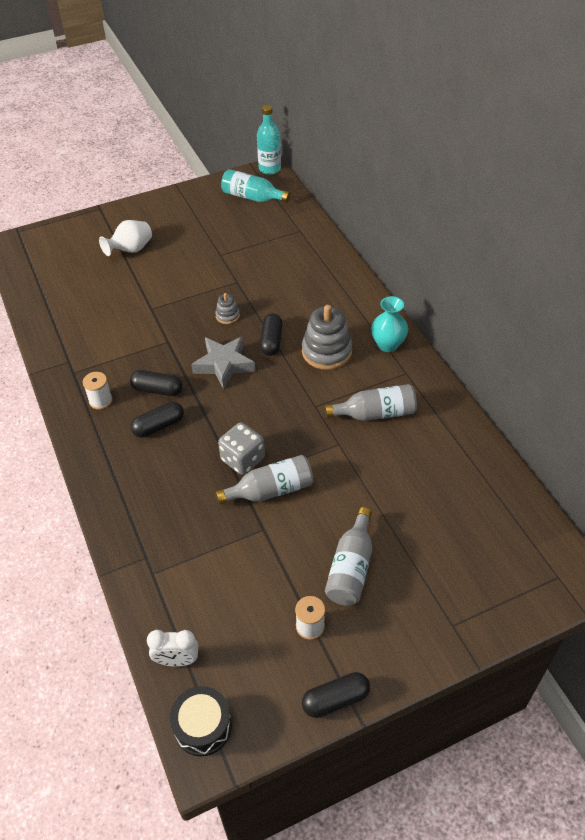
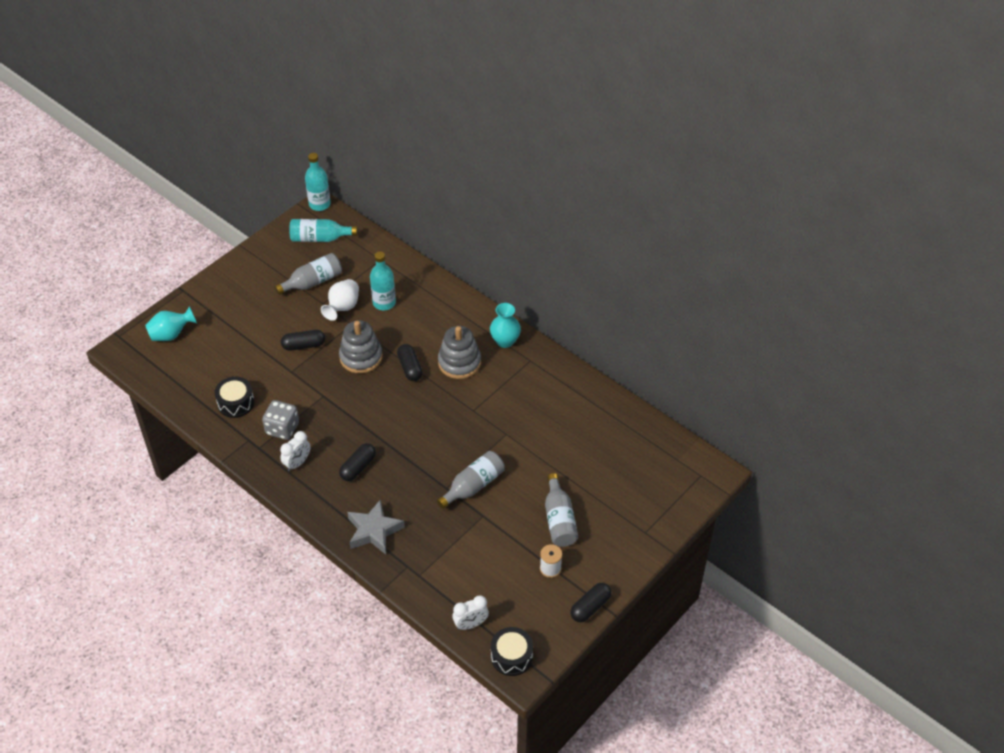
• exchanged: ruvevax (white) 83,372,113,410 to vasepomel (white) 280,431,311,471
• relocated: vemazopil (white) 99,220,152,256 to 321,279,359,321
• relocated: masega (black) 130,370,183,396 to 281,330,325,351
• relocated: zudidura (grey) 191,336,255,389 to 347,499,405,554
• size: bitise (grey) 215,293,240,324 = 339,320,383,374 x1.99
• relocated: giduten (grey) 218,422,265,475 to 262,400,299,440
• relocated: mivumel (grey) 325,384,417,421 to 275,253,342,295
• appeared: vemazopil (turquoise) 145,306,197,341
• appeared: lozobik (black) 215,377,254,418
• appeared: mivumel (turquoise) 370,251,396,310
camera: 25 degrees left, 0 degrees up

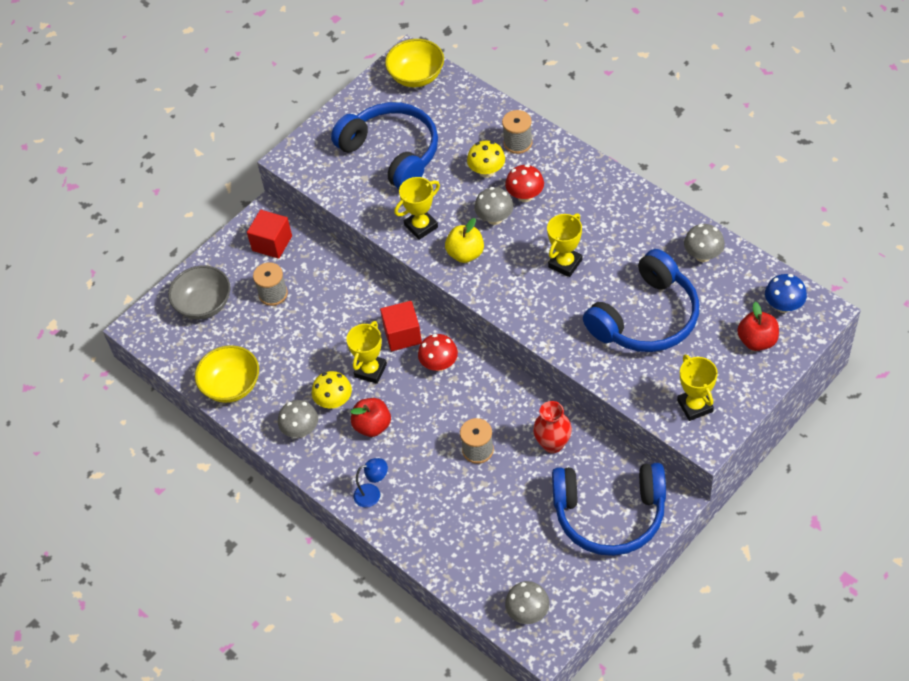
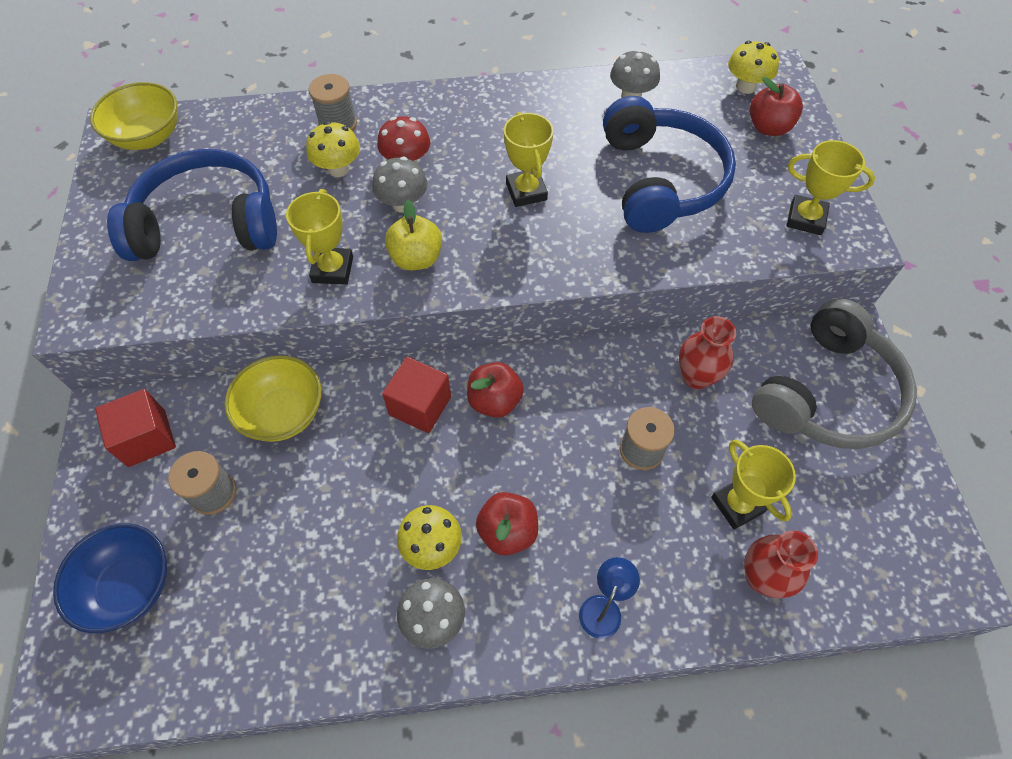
• colour: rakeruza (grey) 168,266,230,320 to rakeruza (blue) 53,523,167,633
• relocated: rakeruza (yellow) 195,345,259,403 to 224,355,322,442
• relocated: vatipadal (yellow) 346,321,387,384 to 711,439,796,529
• exchanged: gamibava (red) 418,334,458,371 to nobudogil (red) 467,362,524,418
• missing: gamibava (grey) 505,581,550,624
• colour: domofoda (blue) 552,463,666,556 to domofoda (grey) 752,298,917,449
• colour: gamibava (blue) 765,274,807,313 to gamibava (yellow) 728,41,779,94
• appeared: vemazopil (red) 744,530,818,598
camera: 55 degrees left, 5 degrees up

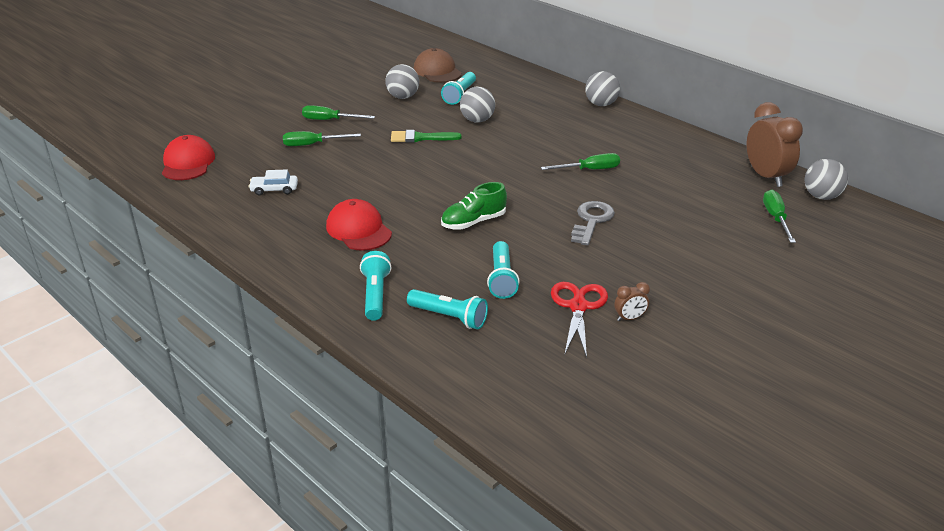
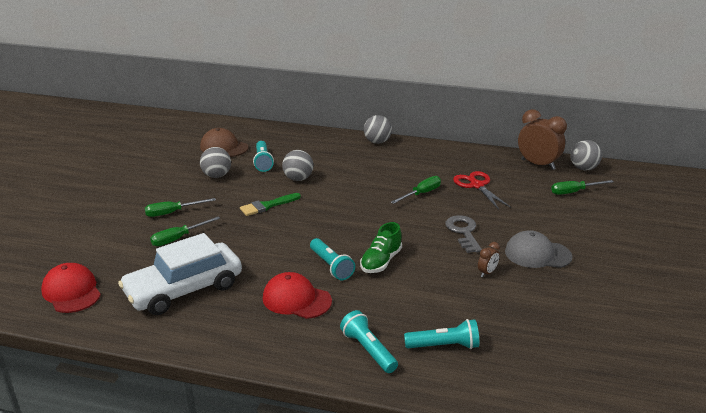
• size: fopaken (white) 248,169,298,195 = 118,233,242,315 x2.48
• relocated: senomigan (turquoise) 487,241,520,299 to 310,238,355,280
• relocated: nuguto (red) 551,282,608,358 to 453,171,511,210
• relocated: vasepomel (brown) 614,282,650,321 to 478,242,500,277
• spun: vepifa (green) 763,190,796,243 = 551,180,614,195 75 degrees counterclockwise
• appeared: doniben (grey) 505,230,572,268
camera: 30 degrees left, 5 degrees down

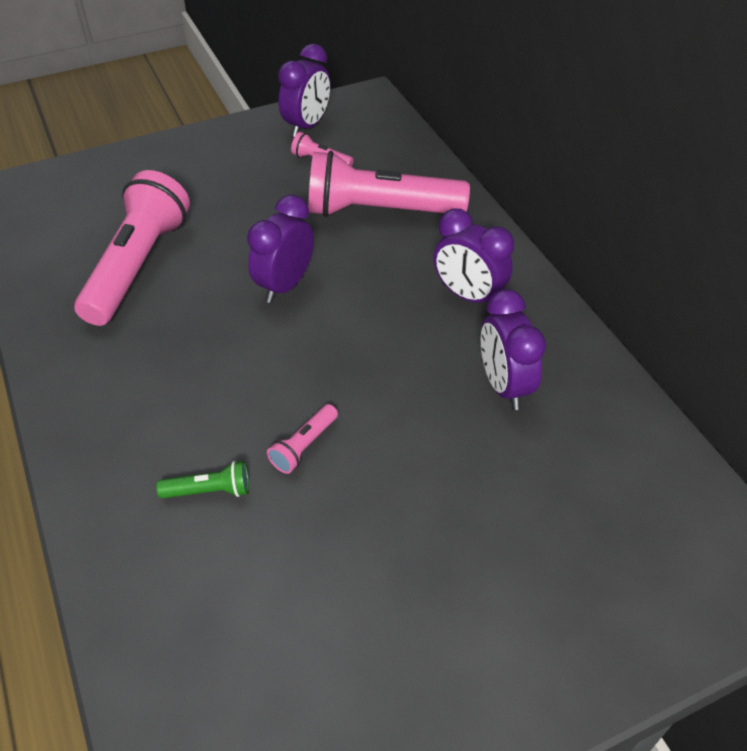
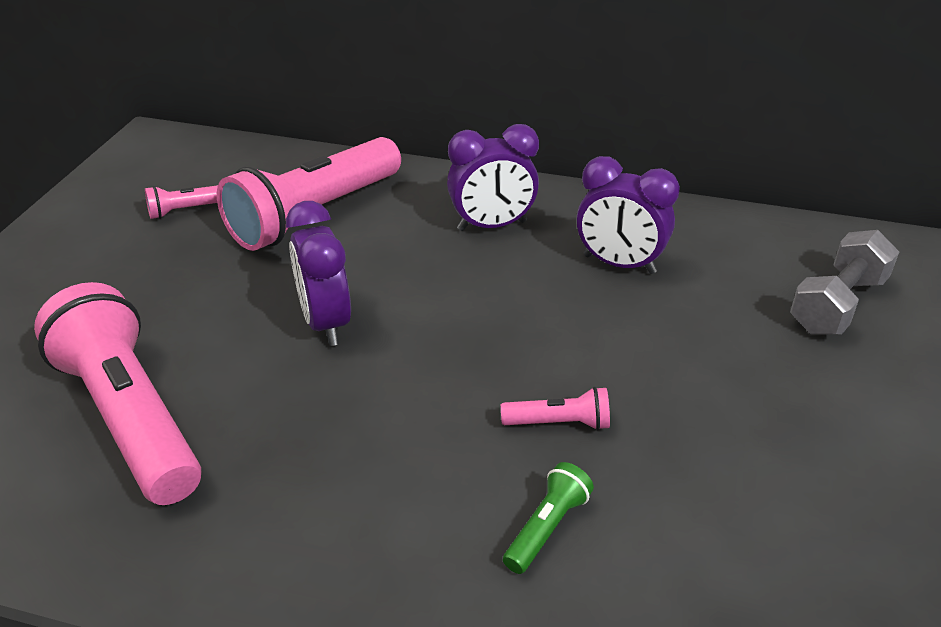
• spun: senomigan (pink) 267,404,338,474 = 501,387,610,430 75 degrees counterclockwise
• missing: vasepomel (purple) 278,44,330,137
• appeared: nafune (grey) 790,230,899,335
camera: 50 degrees left, 10 degrees down

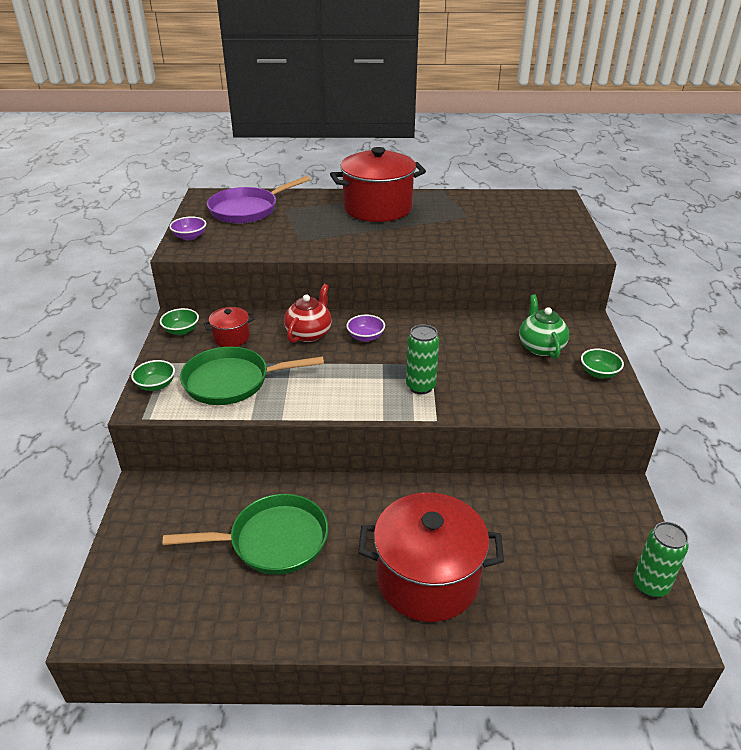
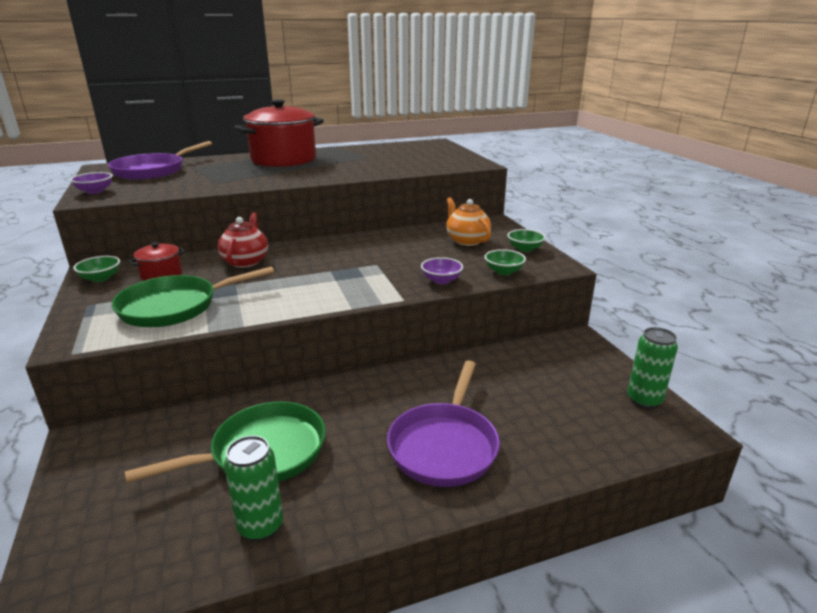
• relocated: rakeruza (green) 131,360,175,391 to 484,249,526,275
• relocated: rakeruza (purple) 346,315,385,342 to 421,257,463,284
• exchanged: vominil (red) 358,493,504,622 to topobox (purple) 387,360,500,487
• relocated: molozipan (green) 406,324,439,394 to 224,435,283,541
• colour: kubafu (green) 519,294,569,359 to kubafu (orange) 446,197,491,246
camera: 20 degrees left, 10 degrees down

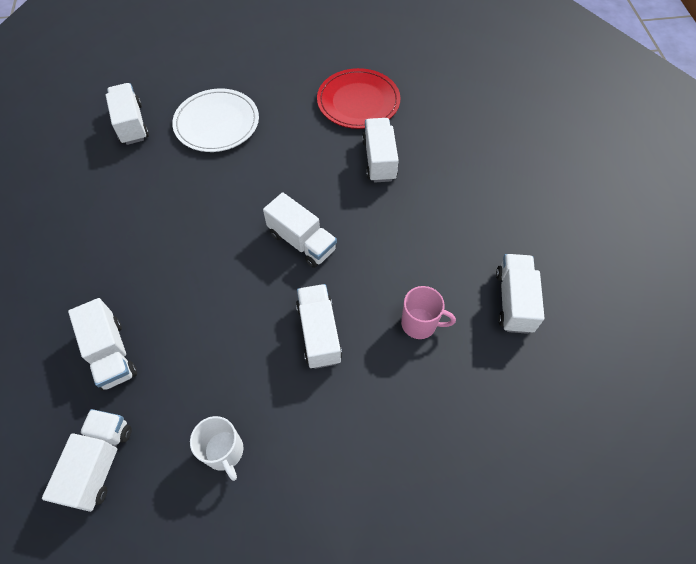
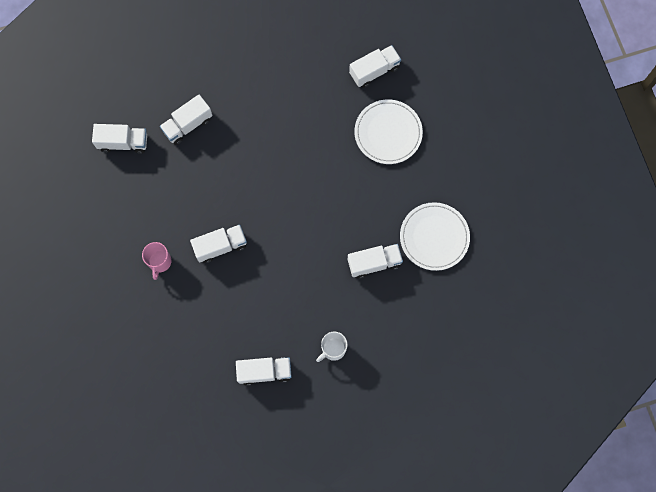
• relocated: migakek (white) 190,416,244,481 to 316,332,348,362
• missing: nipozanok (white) 263,192,337,268
• colour: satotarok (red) 317,68,401,129 to satotarok (white) 400,202,470,271
• relocated: migakek (pink) 401,286,456,339 to 142,242,171,280
camera: 80 degrees right, 15 degrees up

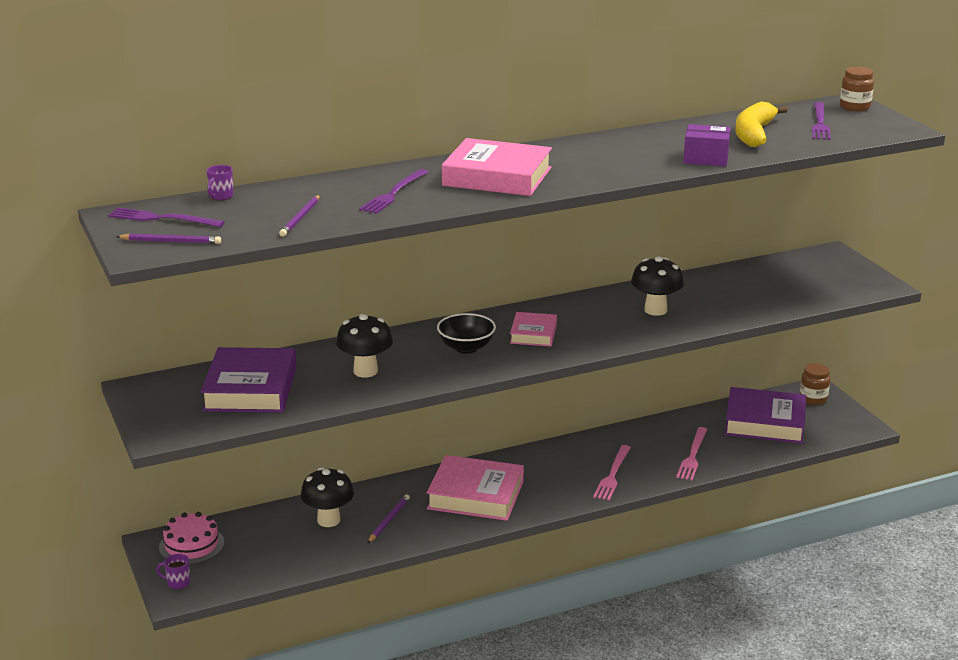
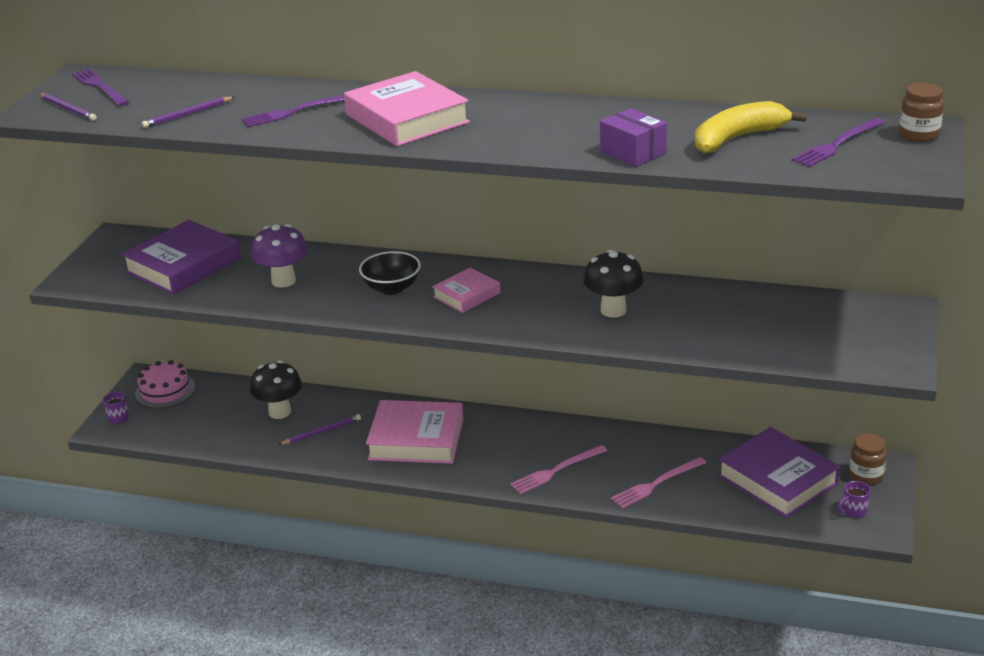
• relocated: migakek (purple) 206,165,234,200 to 838,481,871,518
• colour: gamibava (black) 336,314,393,377 to gamibava (purple) 251,224,308,288
• spun: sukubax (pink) 427,455,524,521 = 366,400,464,464 45 degrees counterclockwise
camera: 40 degrees right, 5 degrees up

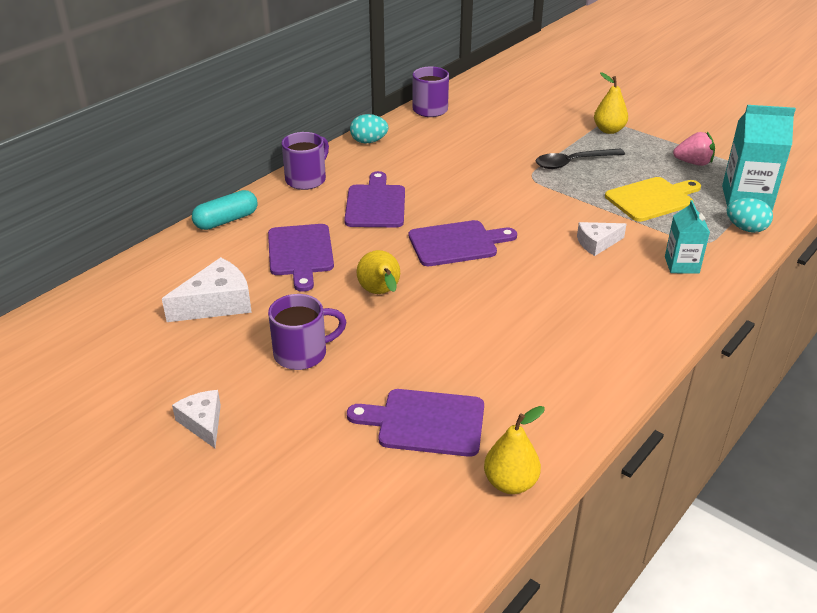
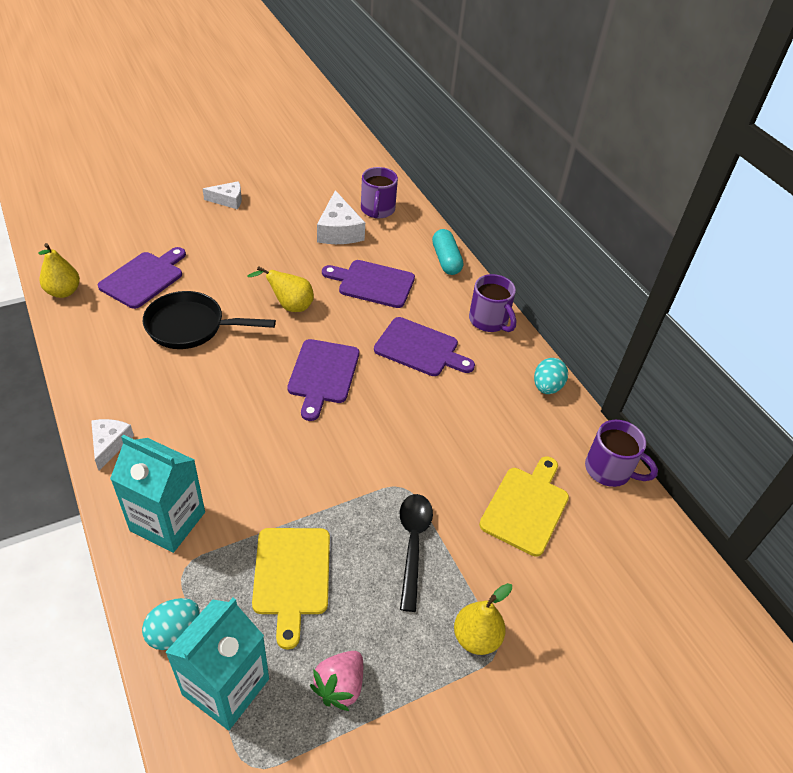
• relocated: migakek (purple) 268,294,346,370 to 361,167,398,218
• relocated: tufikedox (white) 577,222,627,256 to 91,419,134,471
• size: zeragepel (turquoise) 665,200,710,274 = 110,435,205,553 x1.65
• appeared: topobox (black) 143,291,276,349
• appeared: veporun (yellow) 479,456,569,557
camera: 110 degrees right, 10 degrees up

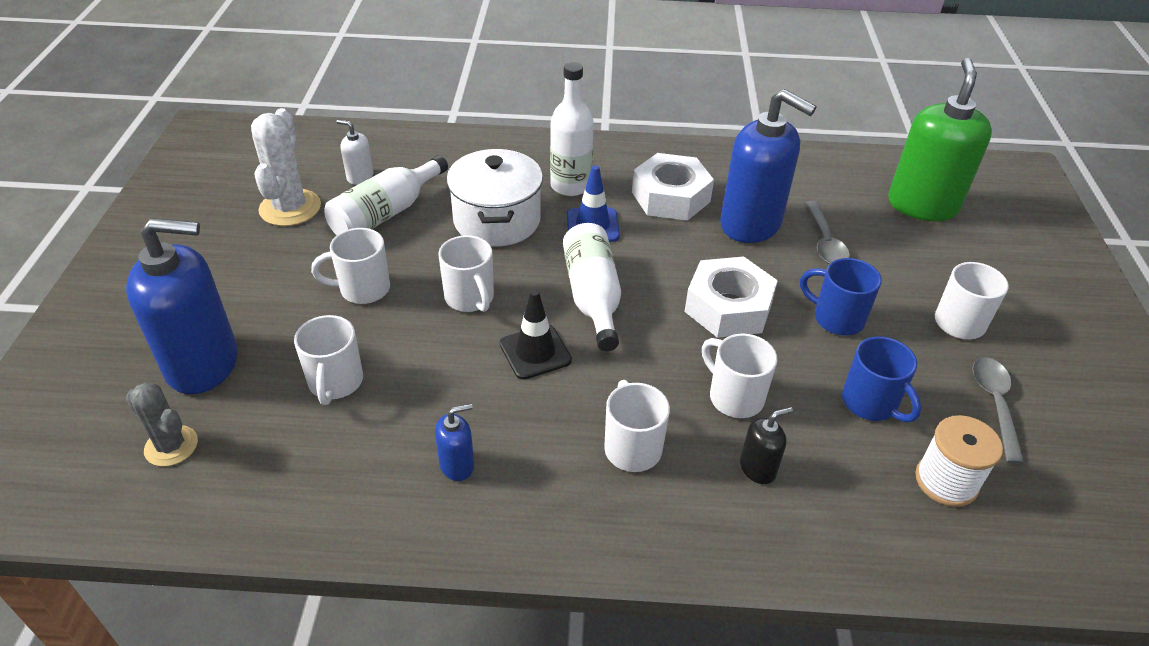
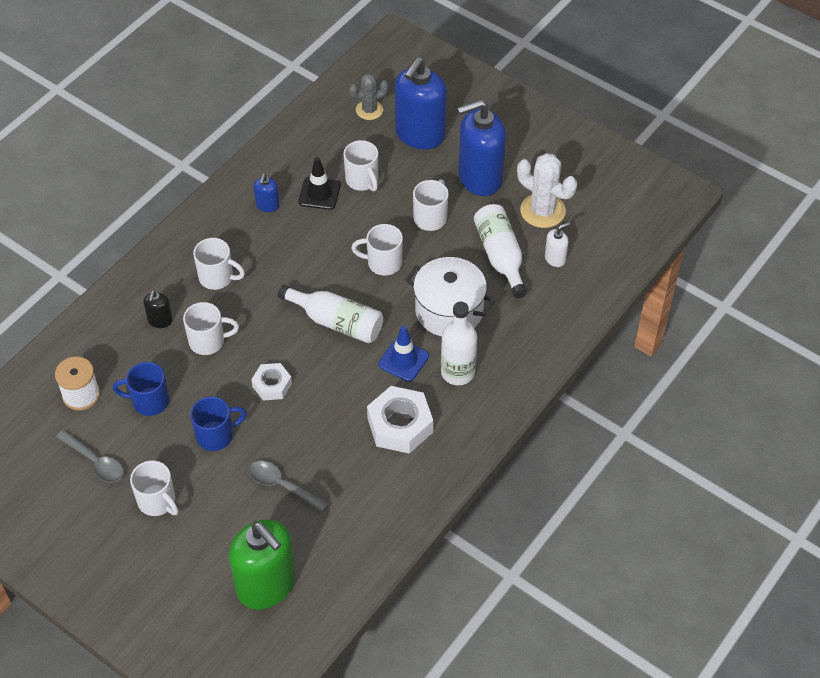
• spun: migakek (white) 294,315,363,405 = 343,140,378,191 150 degrees counterclockwise
• relocated: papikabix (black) 500,290,572,380 to 299,157,341,210
• size: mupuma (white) 685,257,778,338 = 251,363,292,400 x0.59
• relocated: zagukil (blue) 720,89,817,243 to 457,99,506,196
camera: 125 degrees right, 10 degrees up

